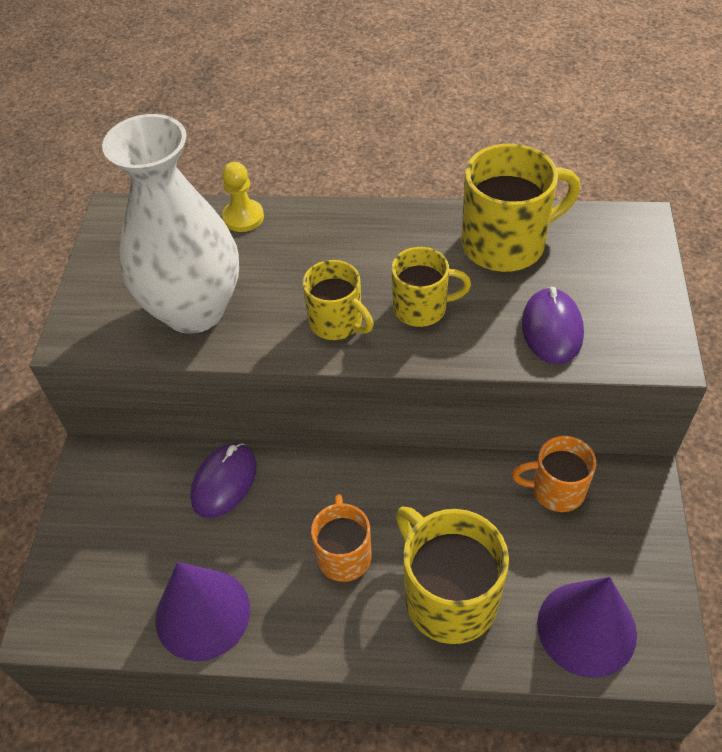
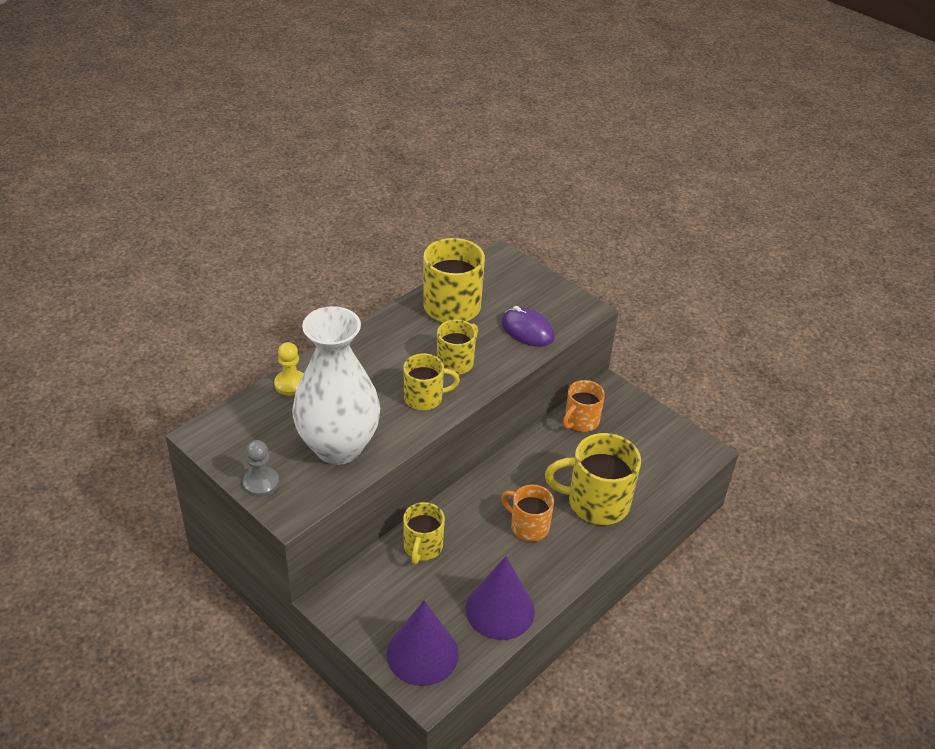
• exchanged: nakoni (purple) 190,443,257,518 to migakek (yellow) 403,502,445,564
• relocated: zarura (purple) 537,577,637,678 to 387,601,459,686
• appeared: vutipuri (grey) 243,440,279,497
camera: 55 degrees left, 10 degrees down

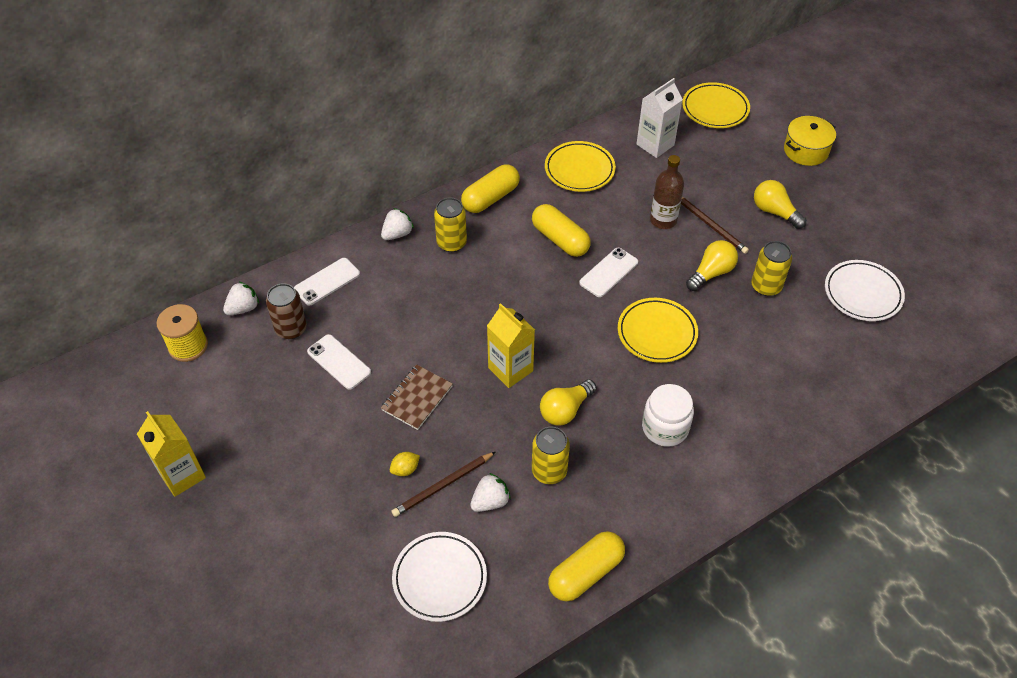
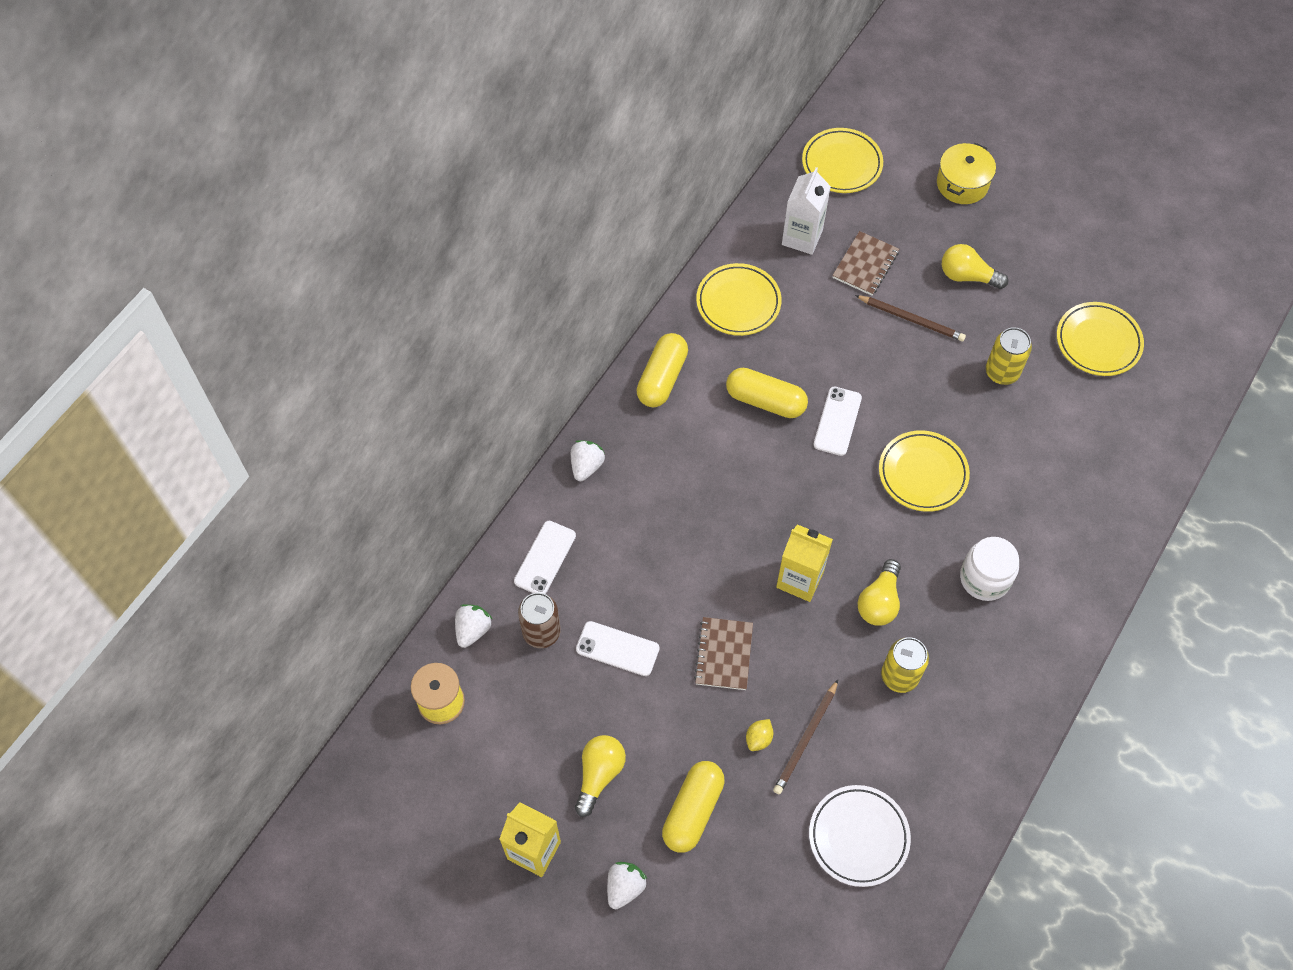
• missing: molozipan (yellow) 434,198,467,252
• relocated: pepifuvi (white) 470,473,511,512 to 607,862,647,909
• relocated: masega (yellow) 548,531,625,601 to 662,761,725,853
• missing: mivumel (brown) 650,155,684,229
• relocated: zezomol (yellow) 686,240,738,291 to 575,735,626,817
• colour: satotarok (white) 825,260,905,321 to satotarok (yellow) 1057,302,1144,376
• appeared: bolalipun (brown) 832,231,899,296
camera: 25 degrees left, 10 degrees up

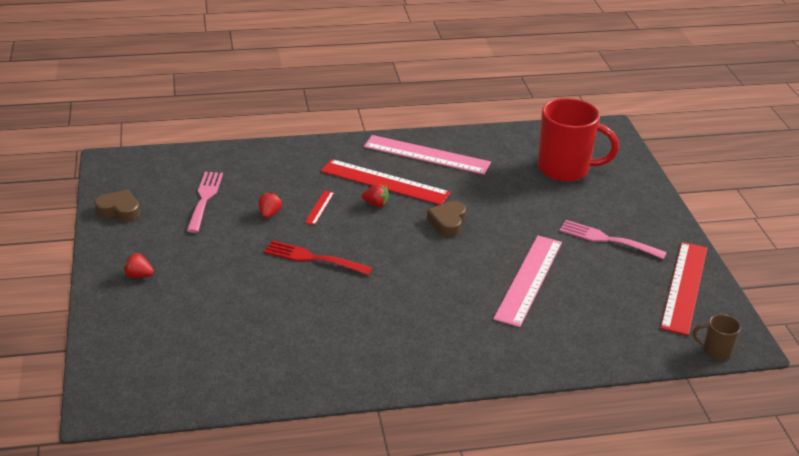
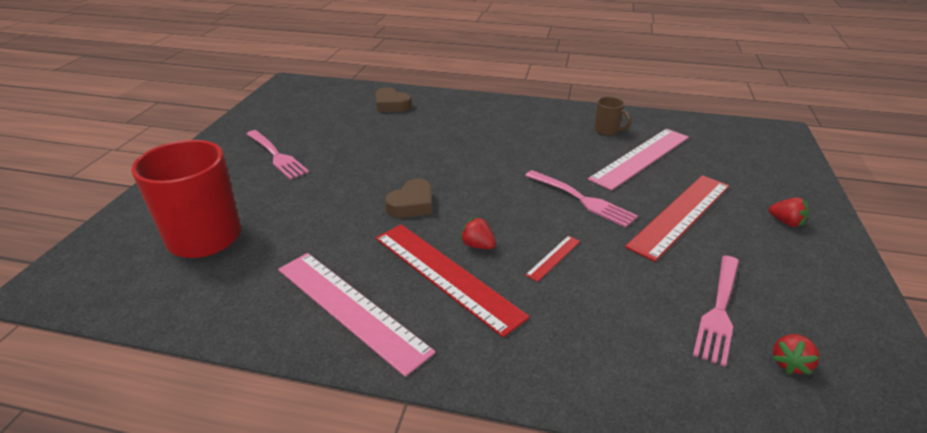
• relocated: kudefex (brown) 94,190,140,222 to 375,87,411,112
• relocated: pepifuvi (red) 259,191,282,219 to 772,334,820,375
• colour: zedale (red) 264,240,372,275 to zedale (pink) 525,170,638,228
• relocated: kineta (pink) 493,235,562,327 to 588,129,689,191
• relocated: kineta (red) 660,242,707,335 to 625,175,729,262
• relocated: migakek (brown) 693,314,741,360 to 594,97,631,136
camera: 155 degrees left, 0 degrees up

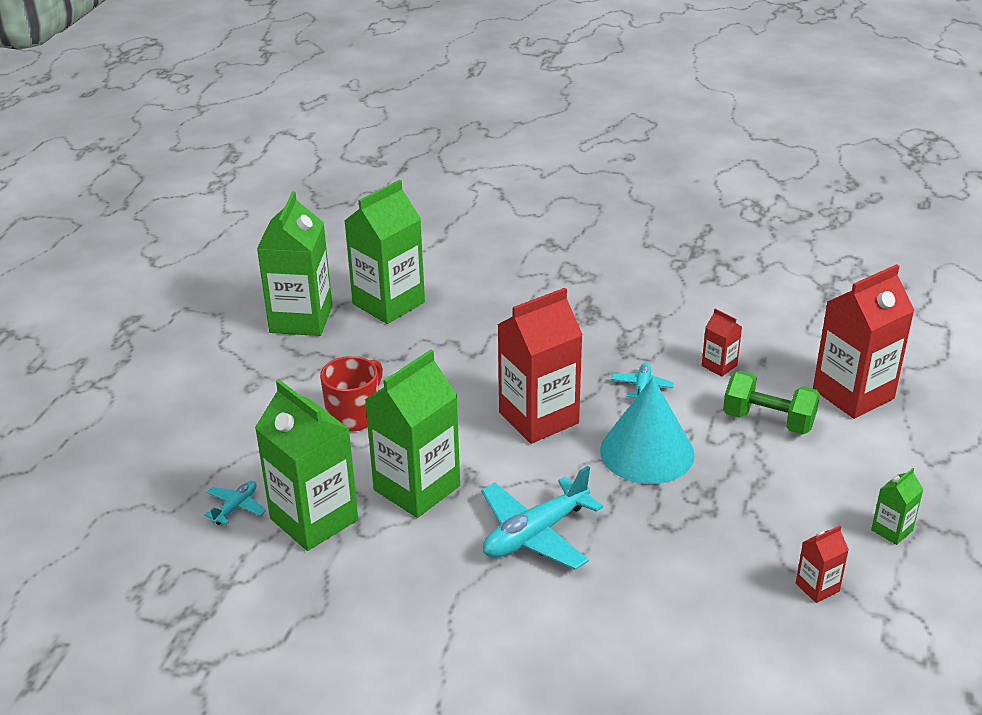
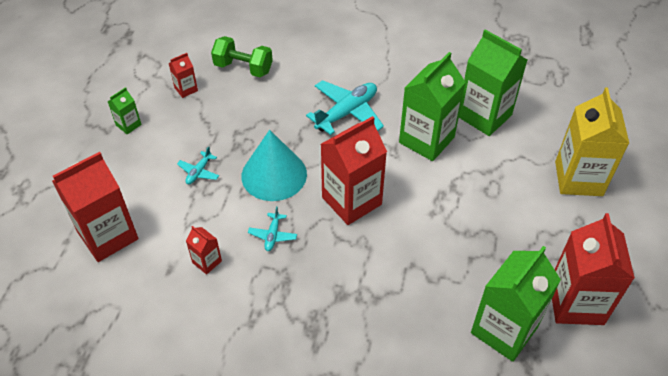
• relocated: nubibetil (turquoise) 204,481,266,525 to 177,146,219,184
• colour: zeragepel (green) 257,191,332,336 to zeragepel (red) 552,213,635,325
• missing: migakek (red) 320,356,383,432
• relocated: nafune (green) 723,371,820,435 to 211,36,273,77
• appeared: zeragepel (yellow) 555,88,630,196
camera: 175 degrees right, 15 degrees up

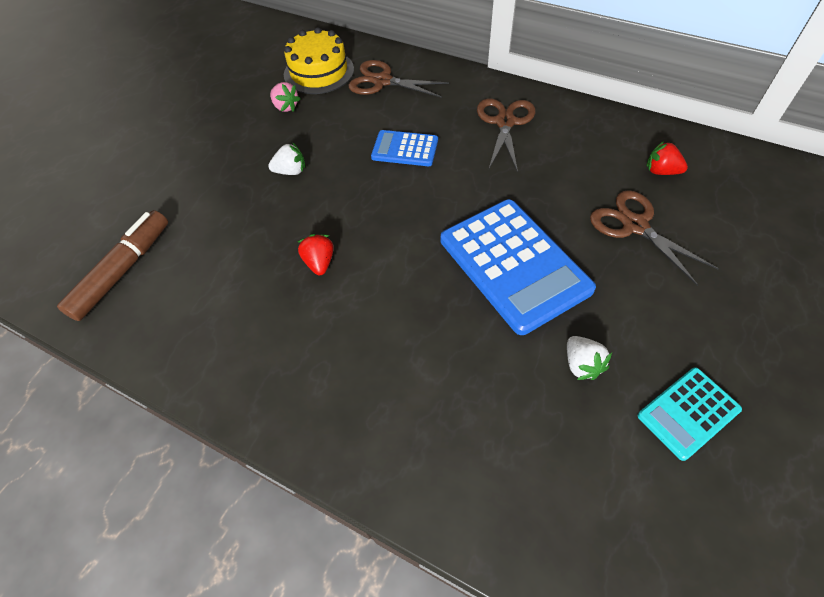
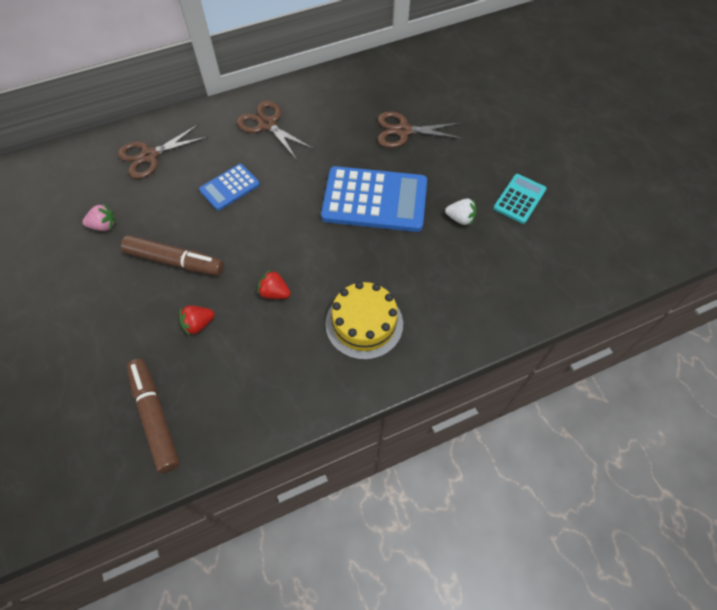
• exchanged: pepifuvi (white) 268,142,305,175 to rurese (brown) 121,235,224,275
• relocated: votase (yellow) 284,27,354,94 to 325,281,403,360
• spun: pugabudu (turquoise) 637,367,742,461 = 493,174,547,224 150 degrees counterclockwise
• relocated: pepifuvi (red) 647,141,688,175 to 179,305,215,336
camera: 55 degrees left, 5 degrees up

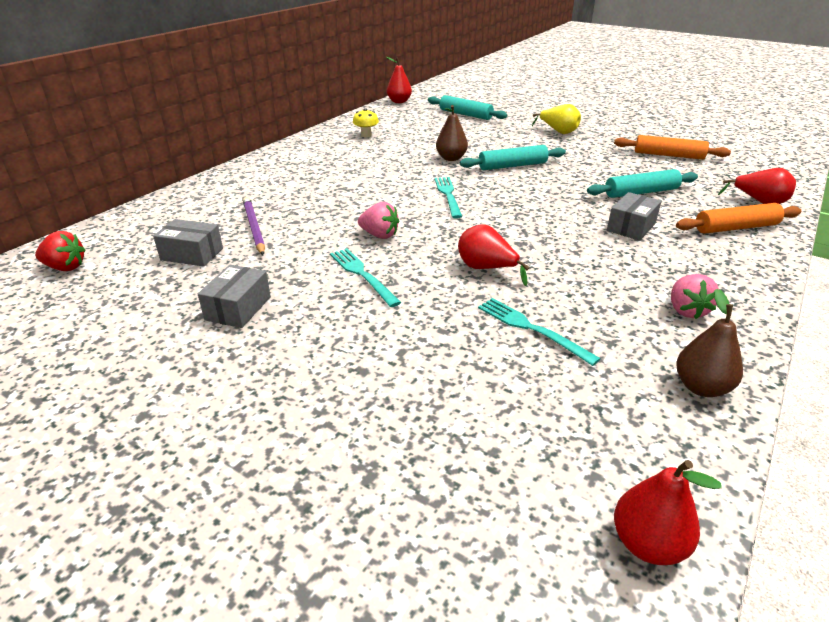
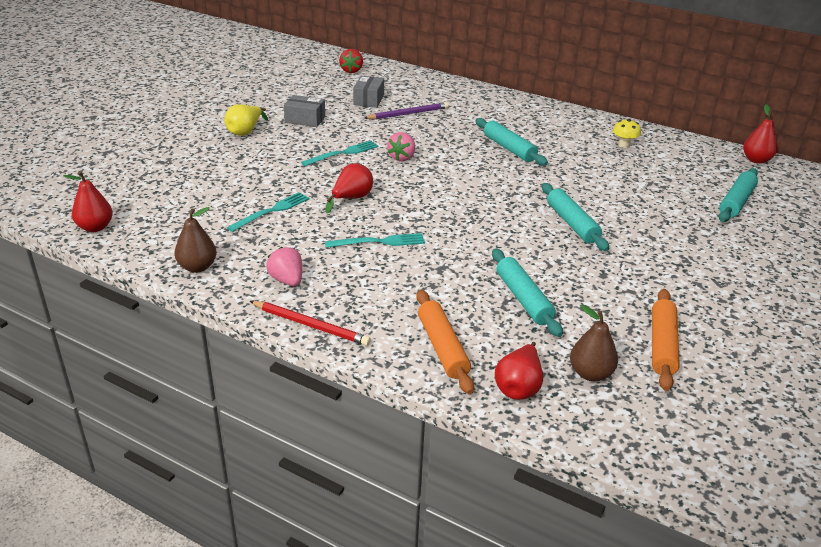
• relocated: zedale (turquoise) 434,177,462,219 to 325,233,425,248
• relocated: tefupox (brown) 436,105,468,161 to 570,305,618,381
• relocated: tefupox (yellow) 532,104,581,134 to 225,104,268,136
• missing: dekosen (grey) 607,192,662,241
• spun: pepifuvi (pink) 671,274,719,319 = 266,247,302,286 60 degrees clockwise
• appeared: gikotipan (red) 250,301,371,346
• appeared: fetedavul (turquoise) 476,118,548,166
camera: 85 degrees right, 0 degrees up

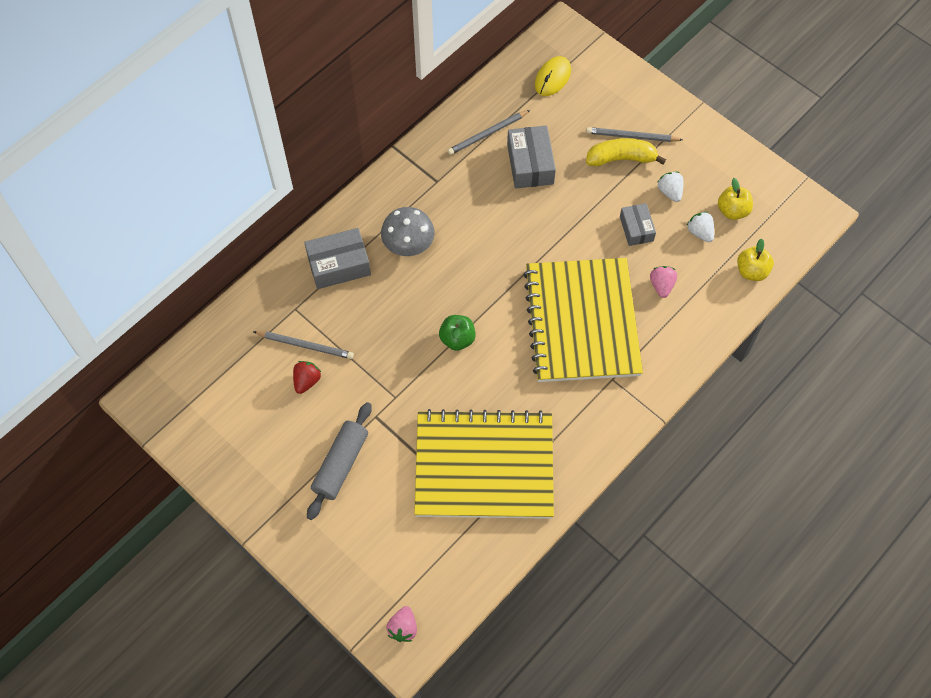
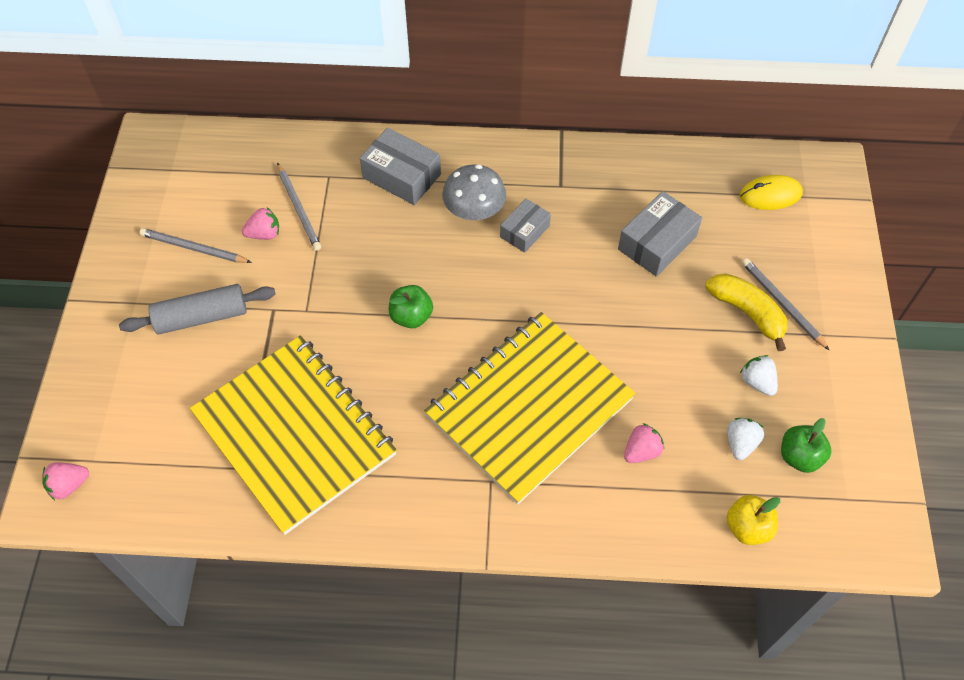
• colour: pepifuvi (red) 293,361,321,394 to pepifuvi (pink) 242,208,279,240
• relocated: gikotipan (grey) 447,110,530,155 to 139,228,252,263
• relocated: dekosen (grey) 620,203,656,246 to 500,199,551,253
• spun: pepifuvi (white) 657,172,684,202 = 740,355,778,396 60 degrees counterclockwise
• colour: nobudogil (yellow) 718,178,753,220 to nobudogil (green) 781,418,832,473
camera: 50 degrees right, 5 degrees down

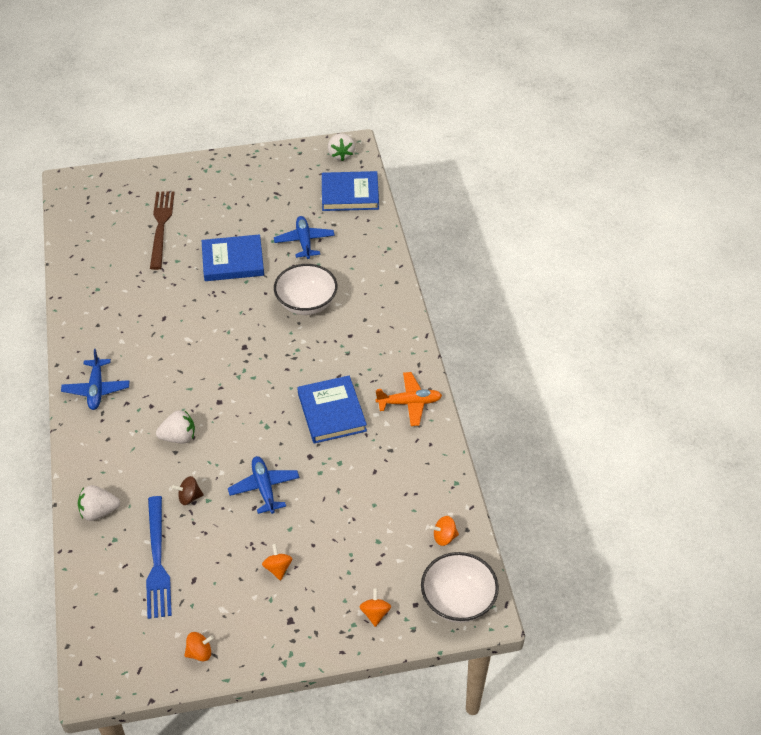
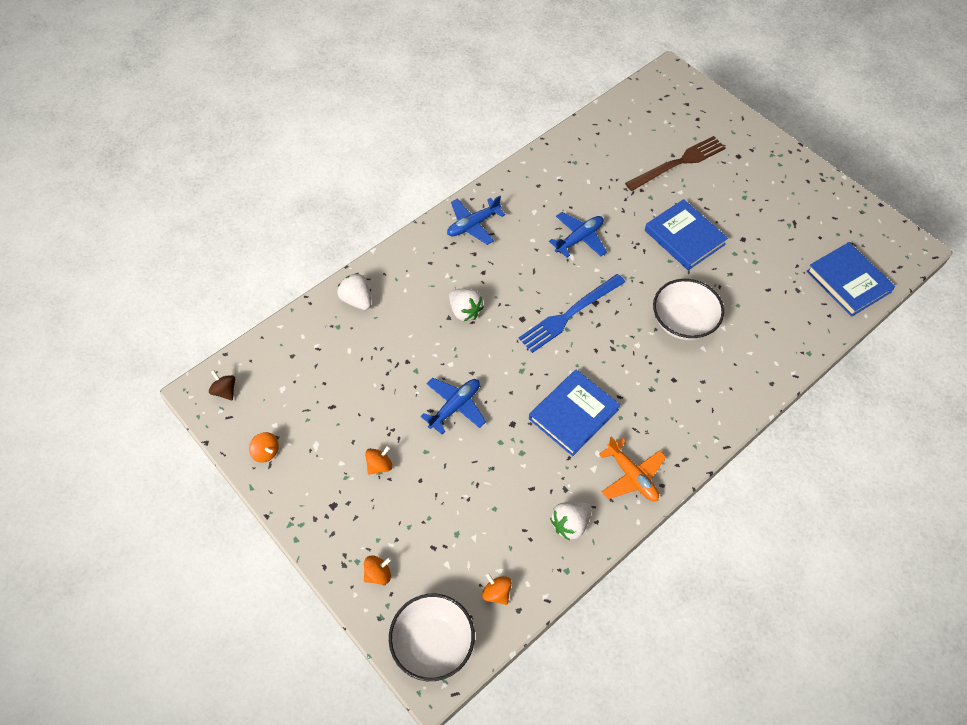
• relocated: zedale (blue) 146,496,172,619 to 519,274,625,353
• relocated: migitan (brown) 172,476,204,505 to 209,370,235,400
• relocated: nubibetil (blue) 274,216,335,259 to 549,212,607,258
• relocated: pepifuvi (white) 328,133,355,161 to 550,502,592,541
camera: 60 degrees right, 10 degrees up

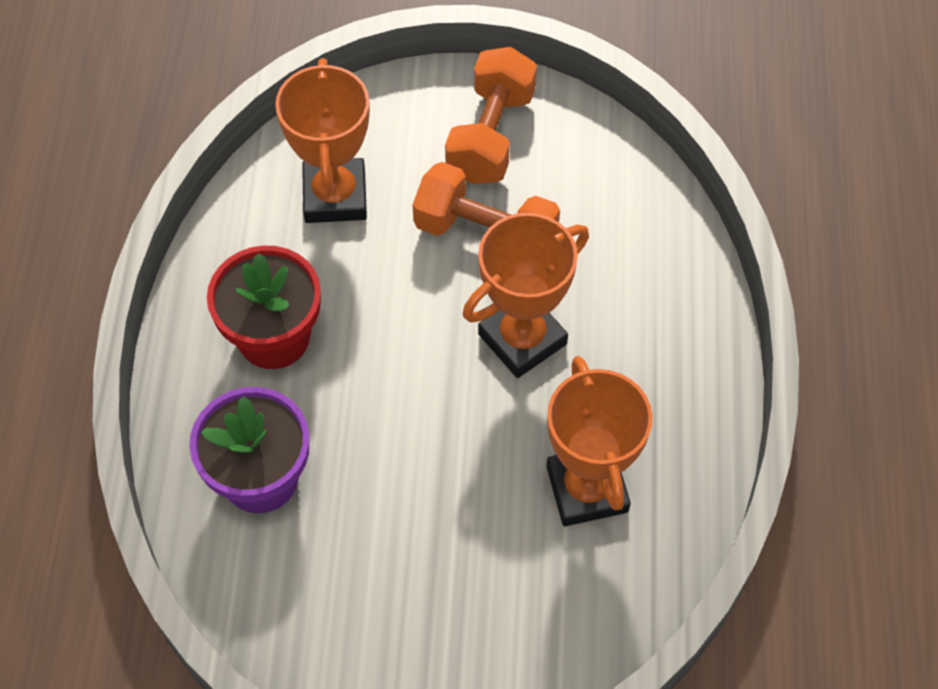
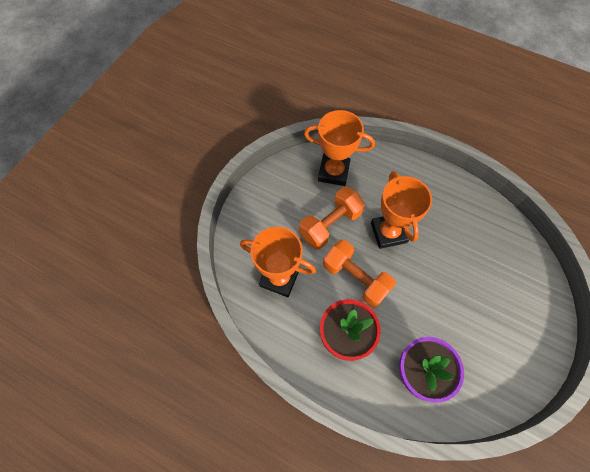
• relocated: nafune (orange) 445,47,537,184 to 323,240,396,308
• relocated: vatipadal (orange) 547,356,653,526 to 304,110,375,186
camera: 65 degrees left, 5 degrees up

